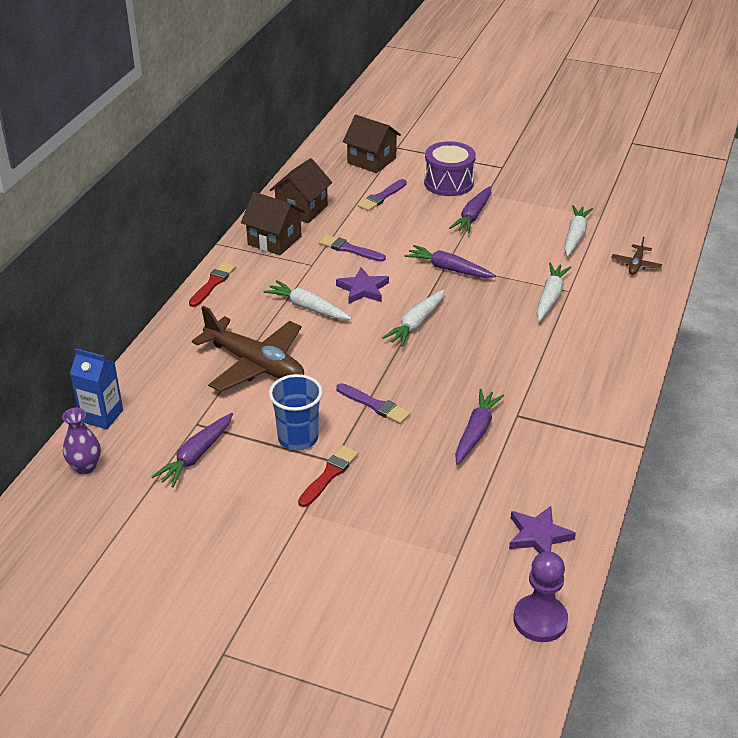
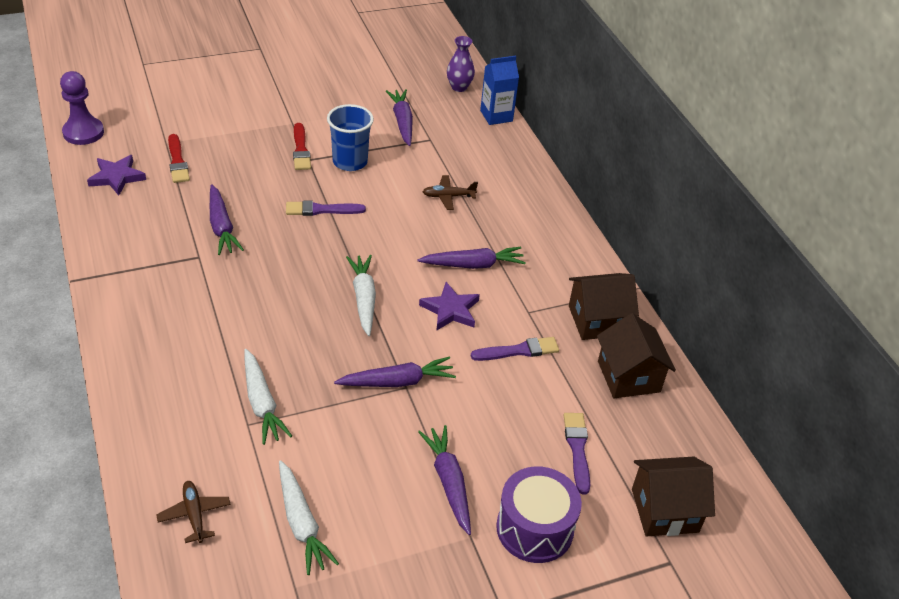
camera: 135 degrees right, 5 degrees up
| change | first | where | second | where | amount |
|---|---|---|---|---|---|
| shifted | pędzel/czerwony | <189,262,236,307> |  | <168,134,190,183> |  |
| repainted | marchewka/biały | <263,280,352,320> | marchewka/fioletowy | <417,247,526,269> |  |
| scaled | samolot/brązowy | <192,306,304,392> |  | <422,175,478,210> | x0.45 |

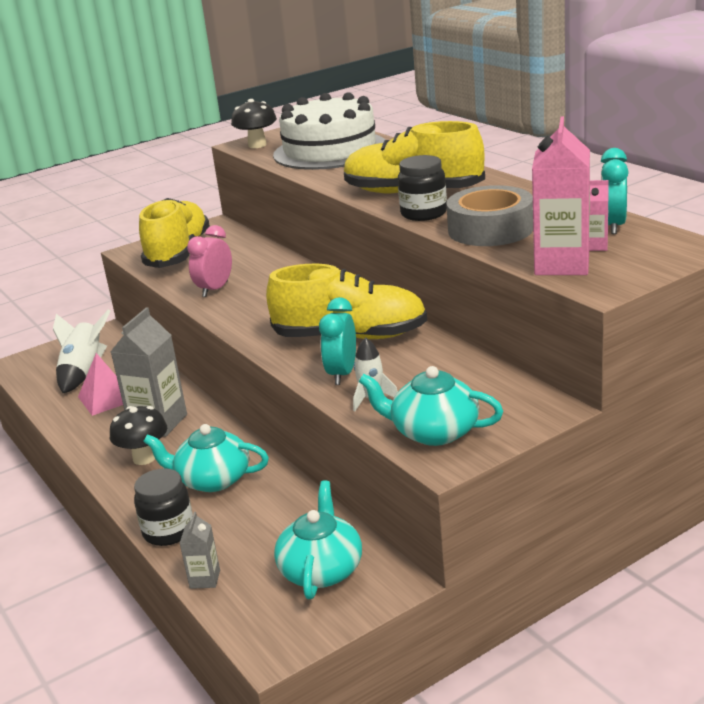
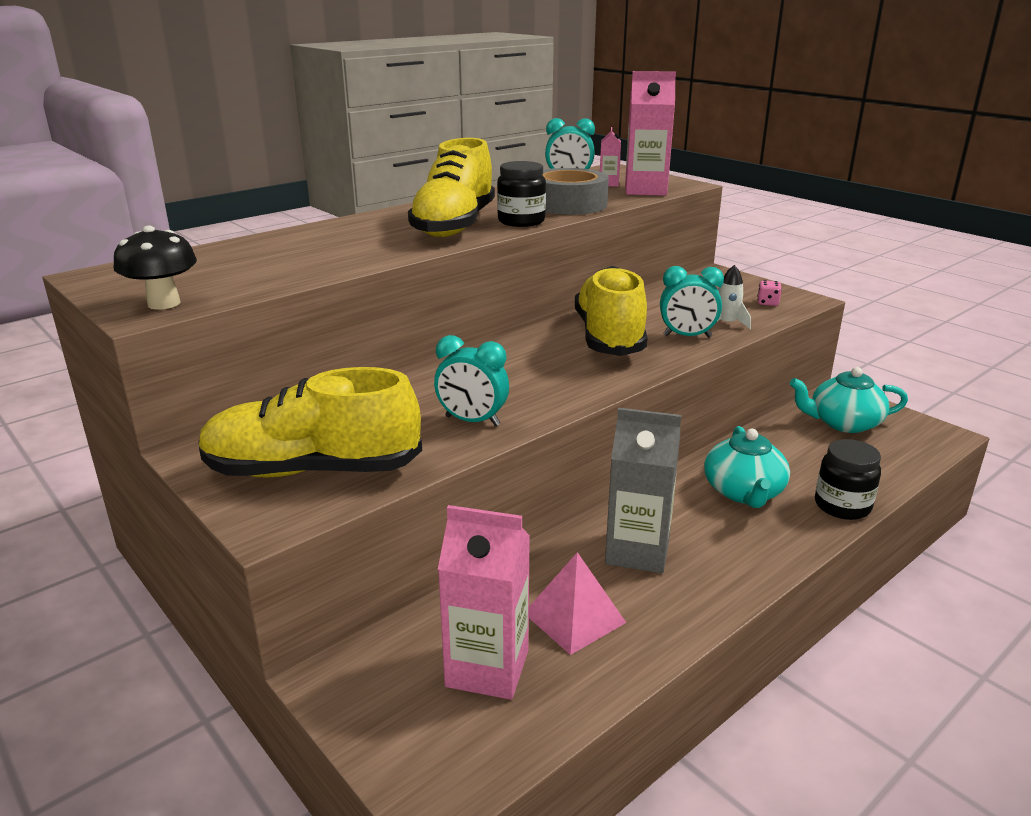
camera: 100 degrees left, 0 degrees up
| change | first | where | second | where | amount |
|---|---|---|---|---|---|
| gone | tort/biały | <273,92,385,170> |  |  |  |
| repainted | budzik/różowy | <187,225,232,297> | budzik/turkusowy | <434,335,509,426> |  |
| swapped | rakieta/biały | <53,309,110,393> | karton mleka/różowy | <438,505,530,700> |  |
| swapped | imbryk/turkusowy | <359,366,503,446> | kostka do gry/różowy | <757,280,782,306> |  |
| gone | grzyb/czarny | <110,406,167,465> |  |  |  |
| gone | karton mleka/szary | <179,512,220,589> |  |  |  |

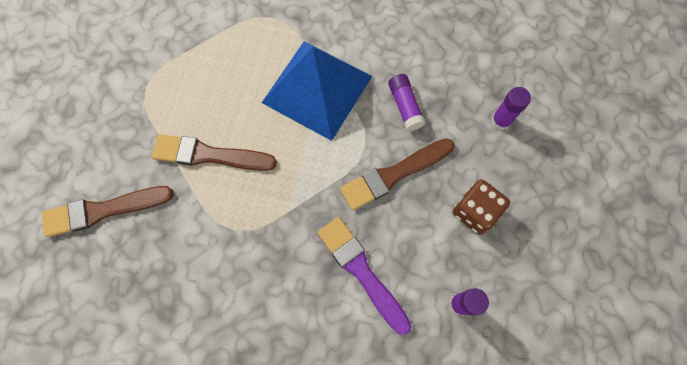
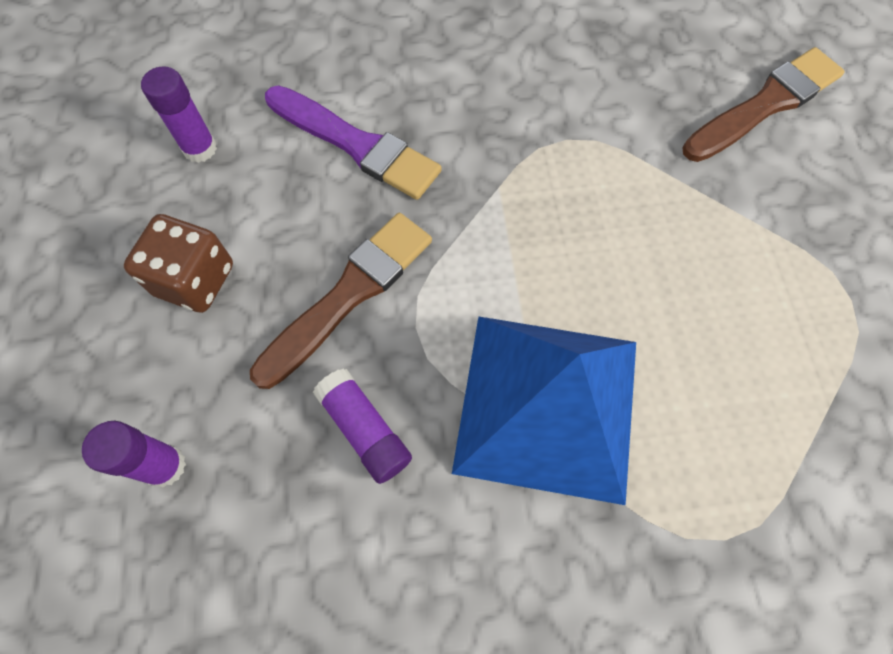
camera: 160 degrees right, 5 degrees down
| change | first | where | second | where | amount |
|---|---|---|---|---|---|
| gone | pędzel/brązowy | <152,134,277,171> |  |  |  |

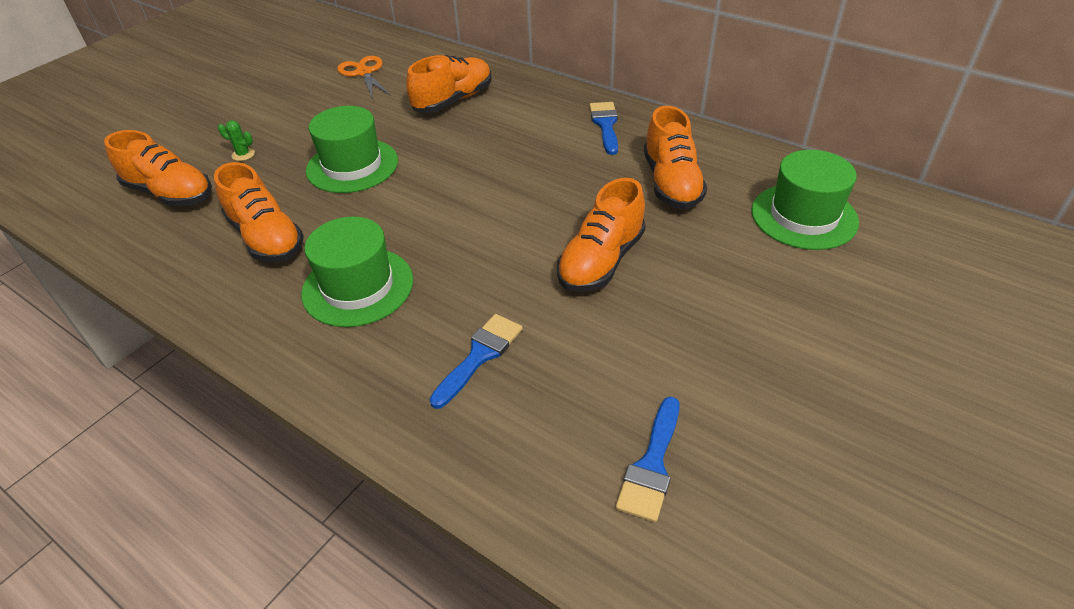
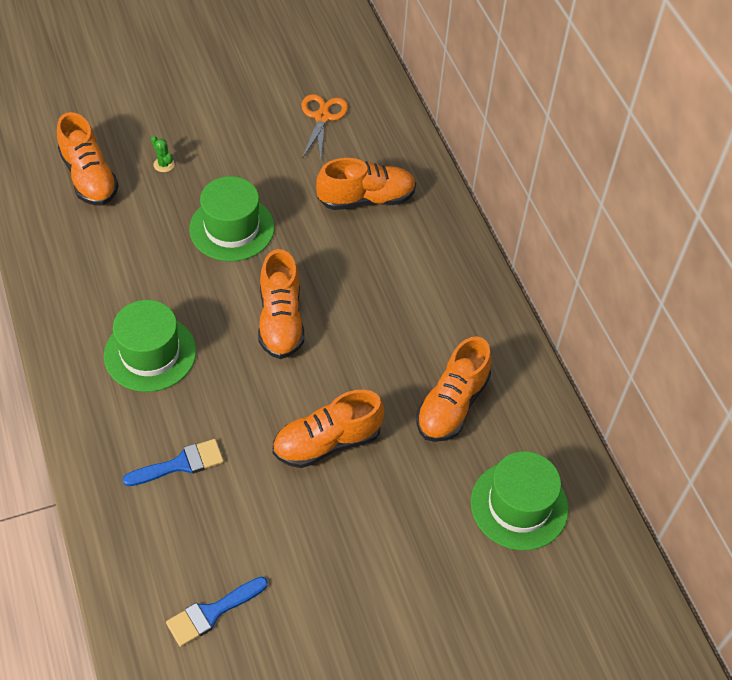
camera: 30 degrees right, 10 degrees up
| change | first | where | second | where | amount |
|---|---|---|---|---|---|
| gone | pędzel/niebieski | <589,102,618,155> |  |  |  |
| shifted | but/pomarańczowy | <214,162,304,262> |  | <258,249,304,359> |  |

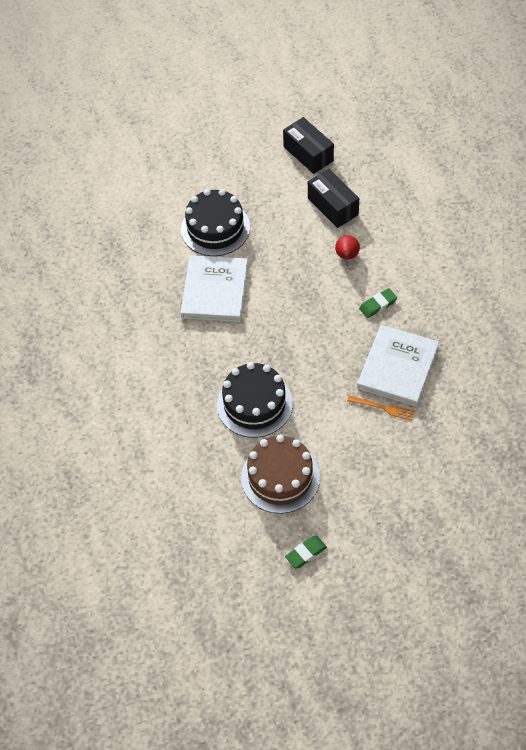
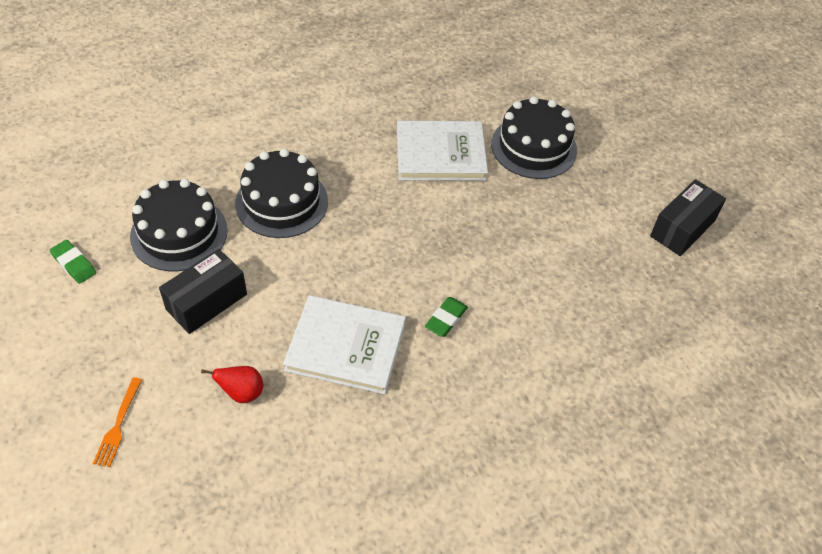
camera: 75 degrees right, 5 degrees down
| change | first | where | second | where | amount |
|---|---|---|---|---|---|
| shifted | pudełko/czarny | <308,169,359,228> |  | <159,249,247,334> |  |
| shifted | gruszka/czerwony | <335,235,360,260> |  | <201,366,263,403> |  |
| rotated | gumka do mazania/zielony | <359,288,397,318> |  | <425,297,468,337> | 75 degrees clockwise |
| shifted | widelec/pomarańczowy | <347,396,415,421> |  | <93,377,142,467> |  |
| repainted | tort/brązowy | <241,435,320,514> | tort/czarny | <130,179,228,271> |  |

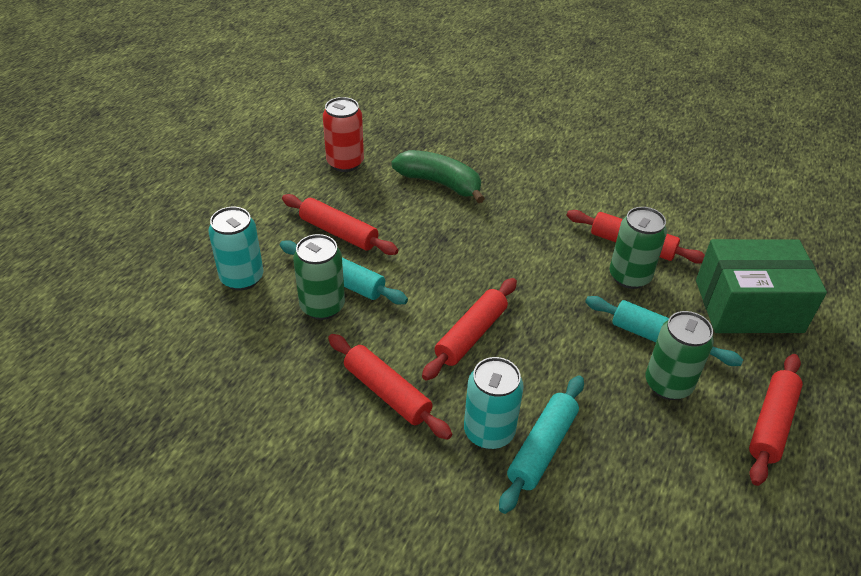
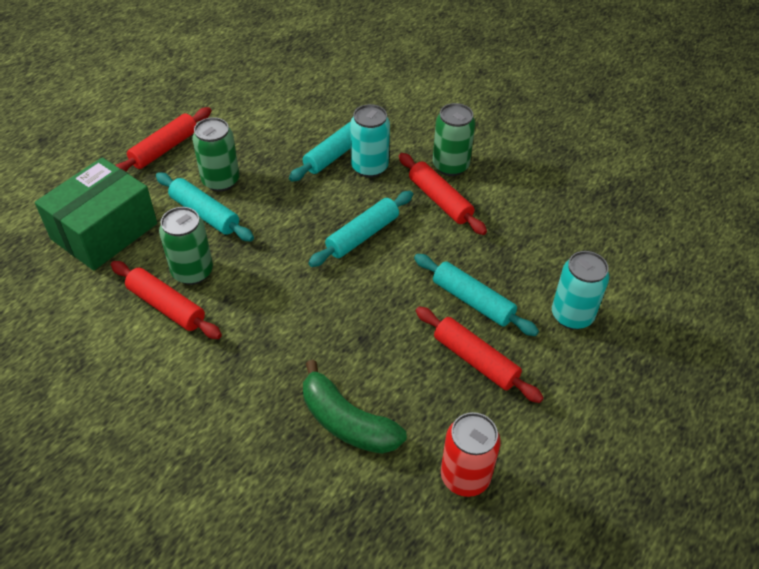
camera: 170 degrees left, 5 degrees up
| change | first | where | second | where | amount |
|---|---|---|---|---|---|
| shifted | puszka/zielony | <293,234,345,320> |  | <433,103,475,176> |  |
| rotated | pudełko/zielony | <696,239,827,333> |  | <35,158,157,270> | 60 degrees counterclockwise |
| repainted | wałek do ciasta/czerwony | <422,278,517,381> | wałek do ciasta/turkusowy | <308,191,413,267> |  |

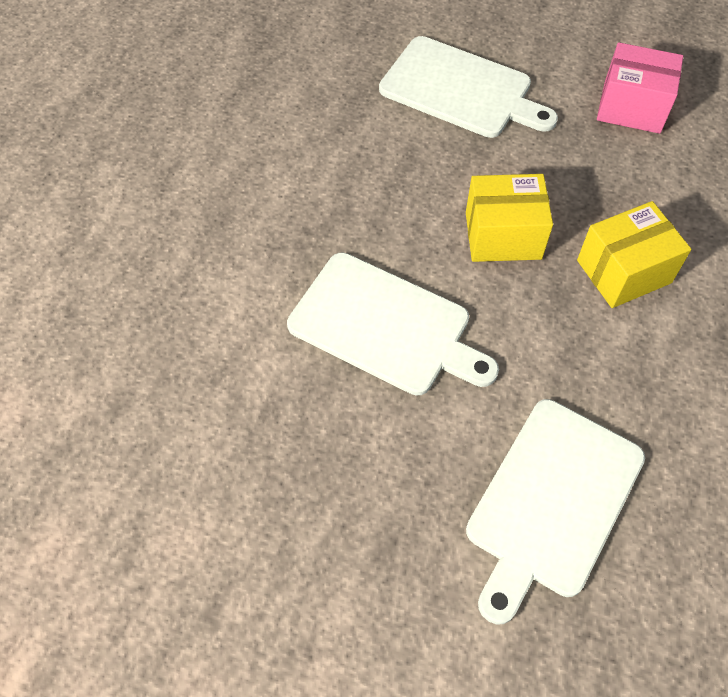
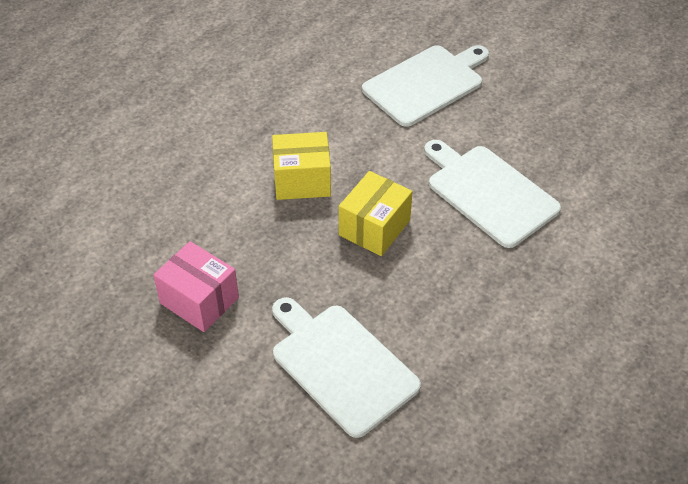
camera: 160 degrees left, 10 degrees down
| change | first | where | second | where | amount |
|---|---|---|---|---|---|
| rotated | pudełko/żółty | <466,174,553,262> |  | <339,171,412,256> | 75 degrees counterclockwise |

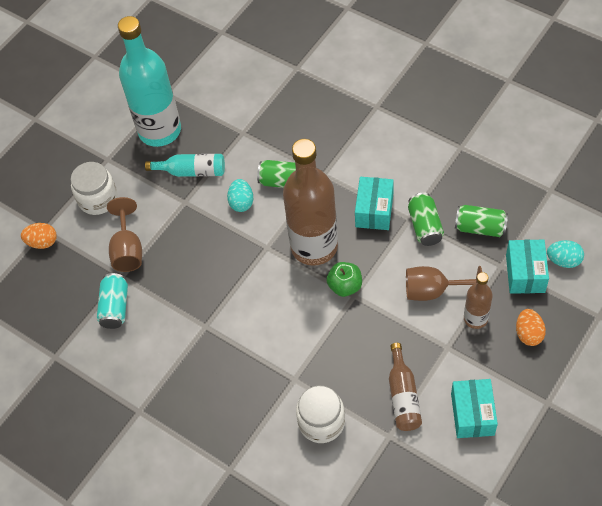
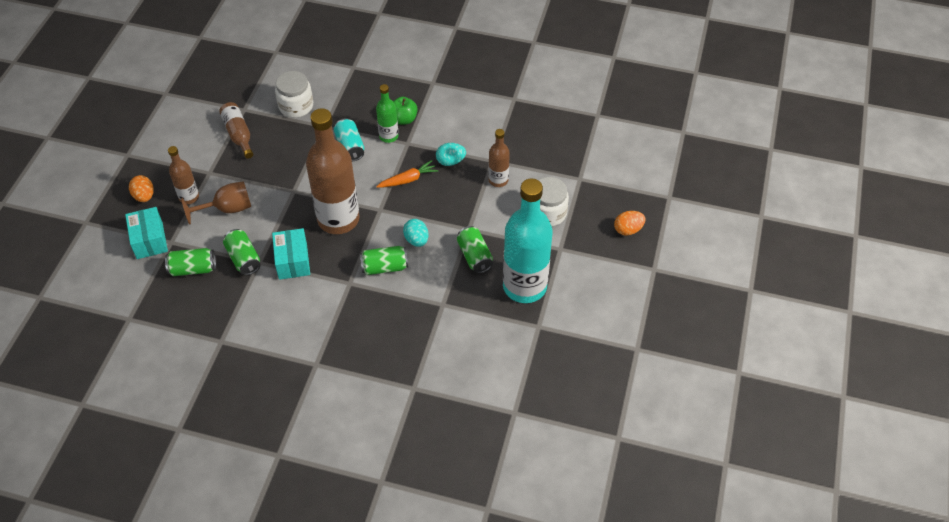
camera: 155 degrees right, 5 degrees down
| change | first | where | second | where | amount |
|---|---|---|---|---|---|
| swapped | butelka/turkusowy | <145,154,225,177> | puszka/zielony | <457,226,493,273> |  |
| swapped | kielich/brązowy | <107,197,142,272> | butelka/brązowy | <488,129,510,187> |  |
| shifted | jajko/pomarańczowy | <21,223,57,249> |  | <614,211,646,236> |  |
| shifted | jajko/turkusowy | <547,240,584,268> |  | <436,143,466,166> |  |
| shifted | jabłko/zielony | <327,262,362,297> |  | <393,97,418,125> |  |
| shifted | puszka/turkusowy | <97,273,128,329> |  | <334,118,364,161> |  |
| gone | pudełko/turkusowy | <451,379,498,438> |  |  |  |
| new |  |  | butelka/zielony | <376,84,398,143> |  |
| new |  |  | marchewka/pomarańczowy | <376,160,439,188> |  |

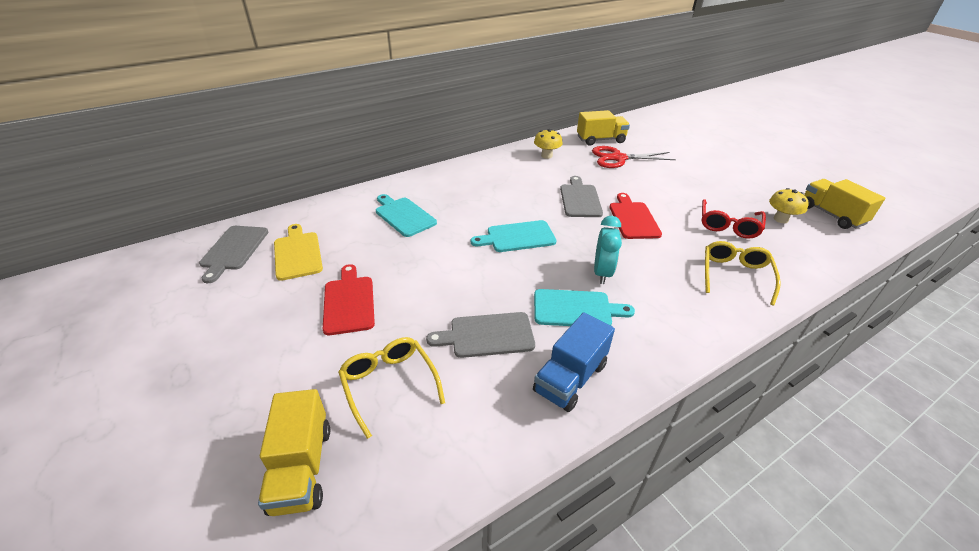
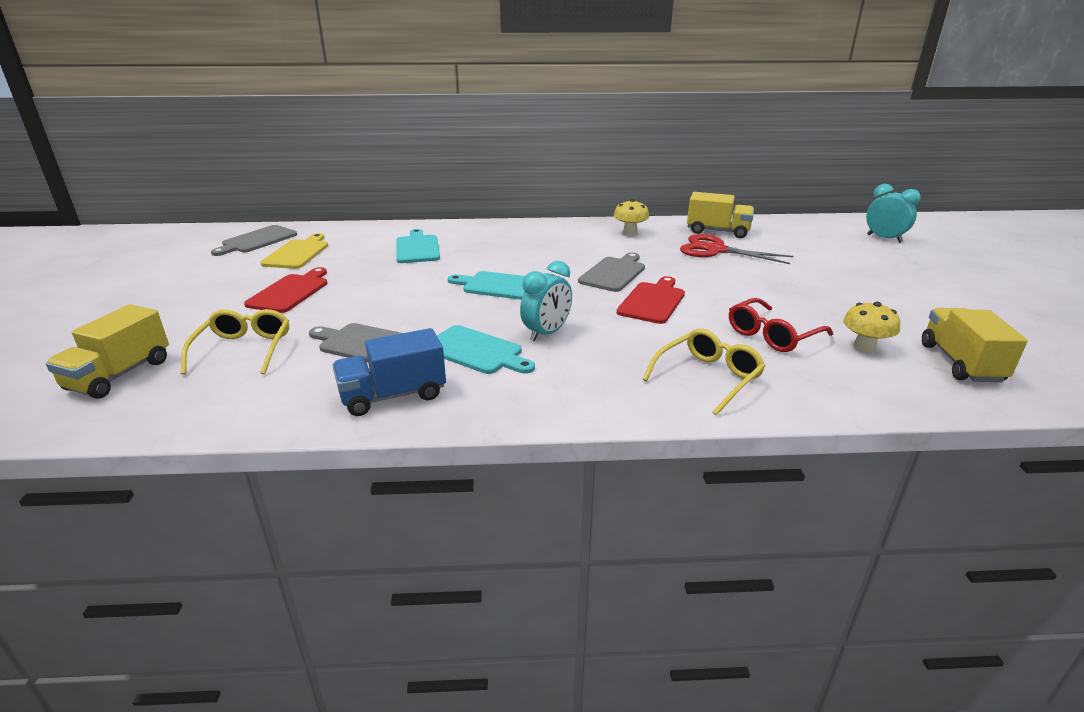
camera: 30 degrees right, 10 degrees down
| change | first | where | second | where | amount |
|---|---|---|---|---|---|
| new |  |  | budzik/turkusowy | <866,184,921,243> |  |

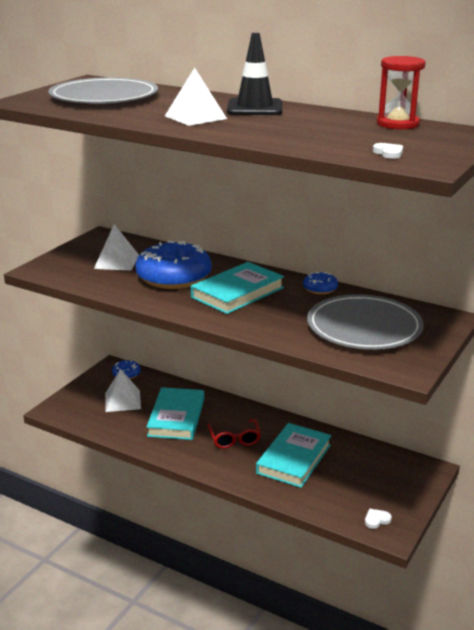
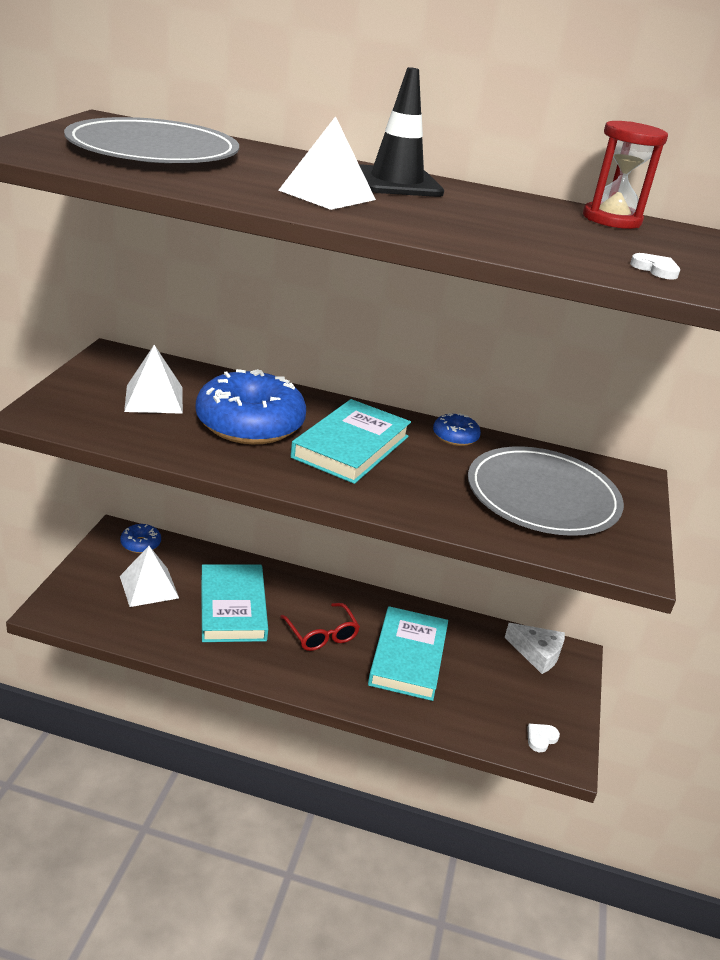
camera: 20 degrees left, 5 degrees up
| change | first | where | second | where | amount |
|---|---|---|---|---|---|
| new |  |  | ser/biały | <504,623,565,674> |  |

